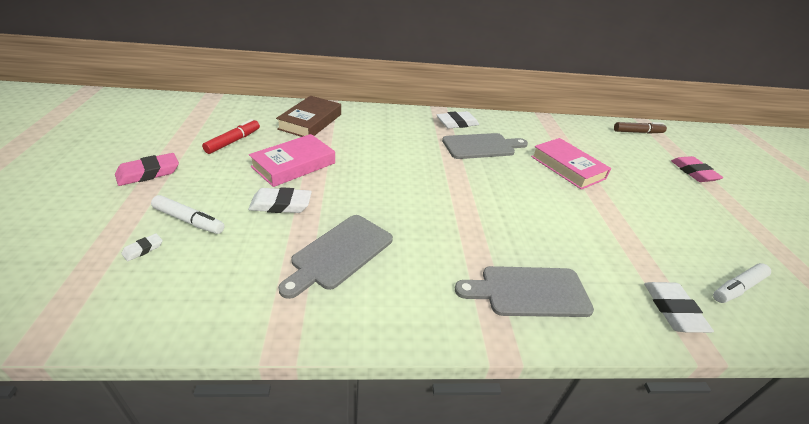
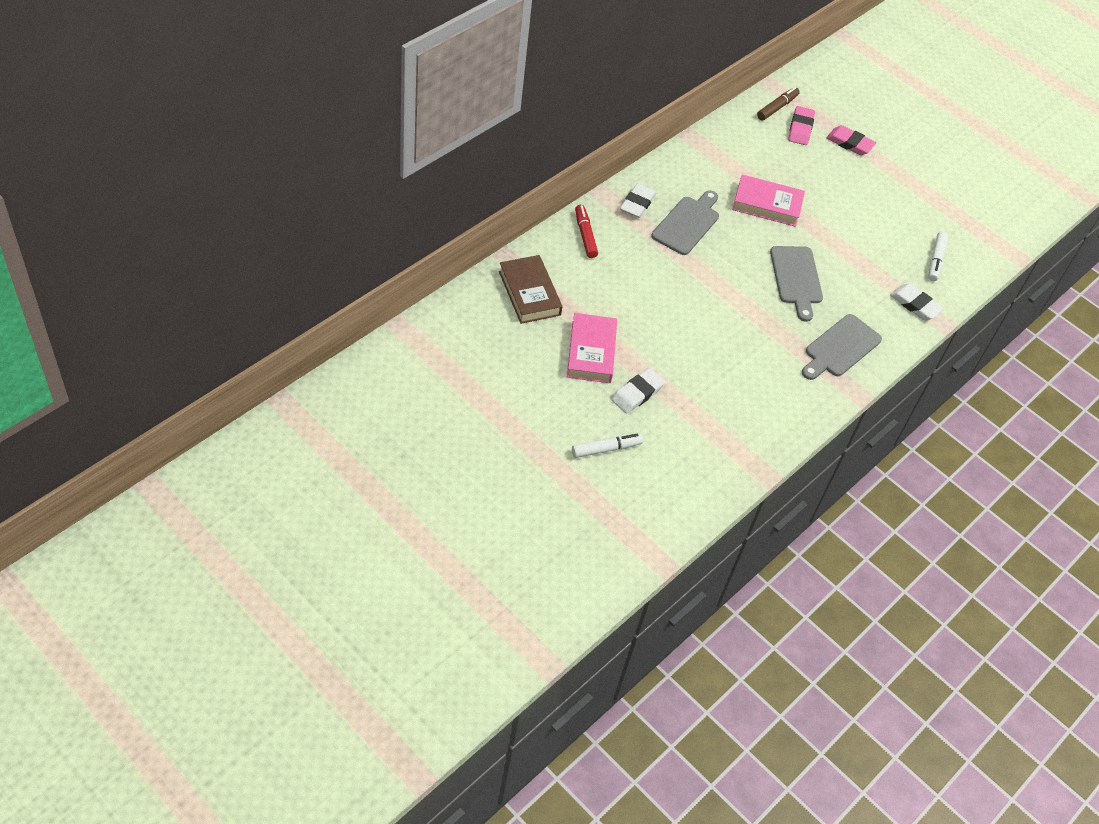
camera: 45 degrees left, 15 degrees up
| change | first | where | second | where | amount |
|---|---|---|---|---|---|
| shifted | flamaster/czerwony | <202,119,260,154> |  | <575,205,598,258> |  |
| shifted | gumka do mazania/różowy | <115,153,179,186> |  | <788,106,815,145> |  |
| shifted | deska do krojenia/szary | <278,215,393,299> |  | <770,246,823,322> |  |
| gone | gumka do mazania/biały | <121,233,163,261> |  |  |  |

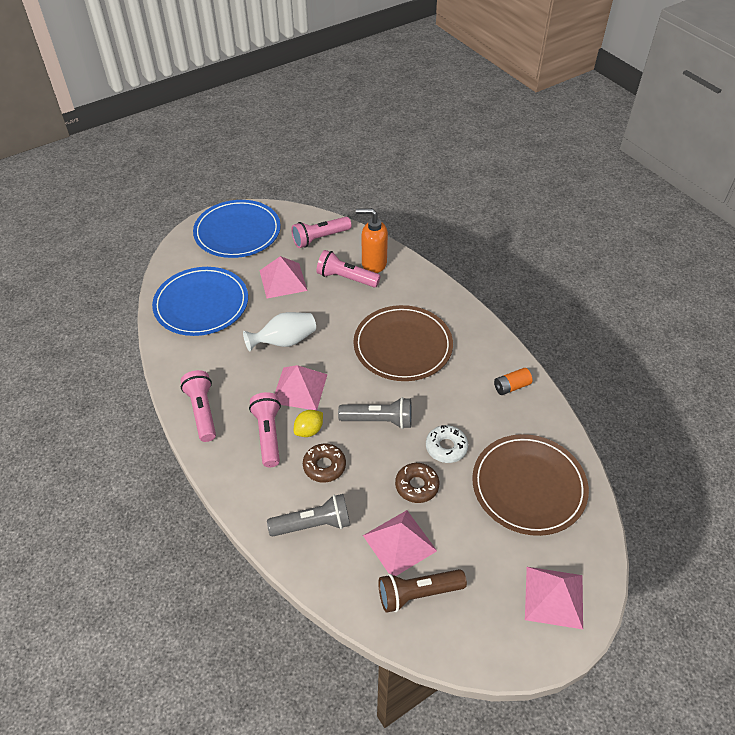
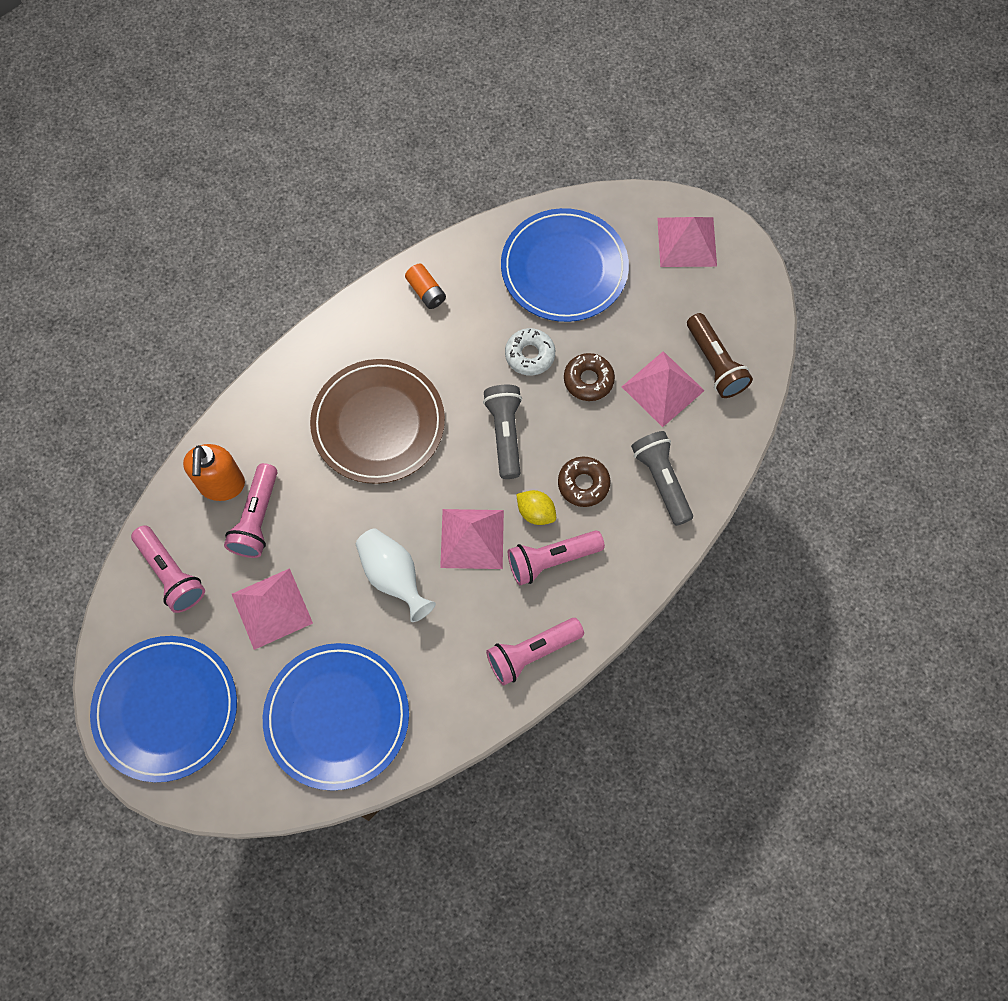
camera: 100 degrees left, 20 degrees up
| change | first | where | second | where | amount |
|---|---|---|---|---|---|
| repainted | talerz/brązowy | <472,434,589,536> | talerz/niebieski | <501,208,629,322> |  |

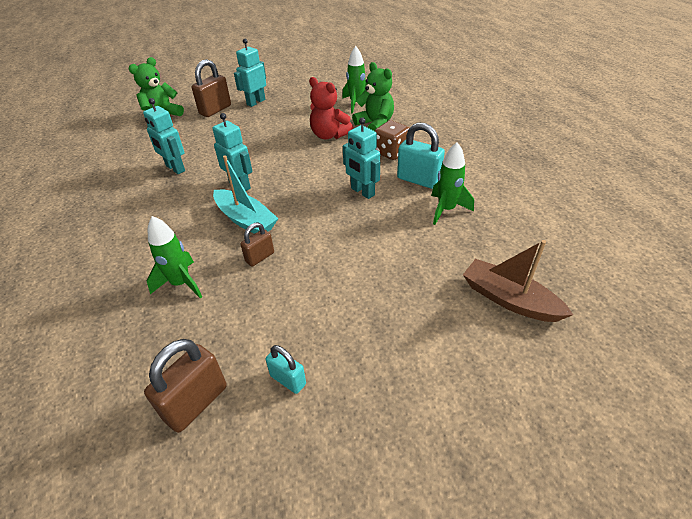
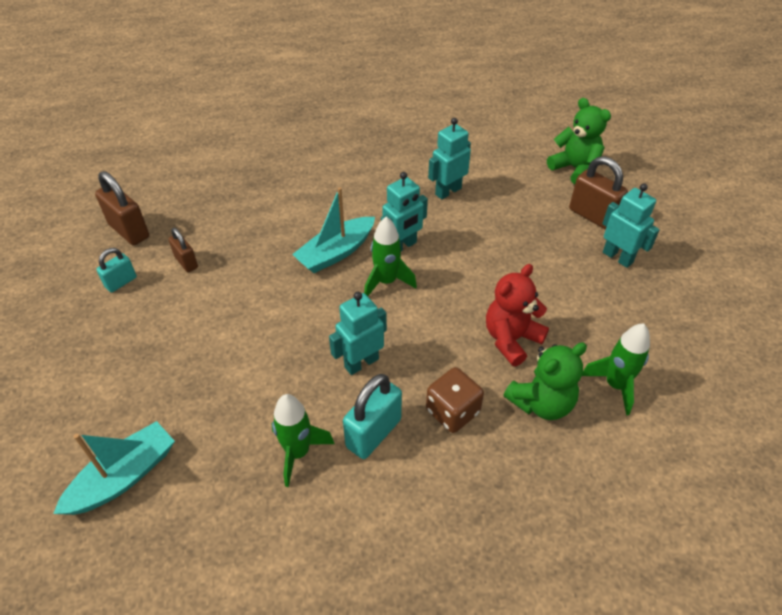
camera: 95 degrees right, 5 degrees up
| change | first | where | second | where | amount |
|---|---|---|---|---|---|
| shifted | rakieta/zielony | <147,216,202,298> |  | <364,217,417,296> |  |
| shifted | kłódka/brązowy | <240,223,274,267> |  | <168,228,198,272> |  |
| repainted | łódka/brązowy | <463,240,573,322> | łódka/turkusowy | <53,421,175,515> |  |

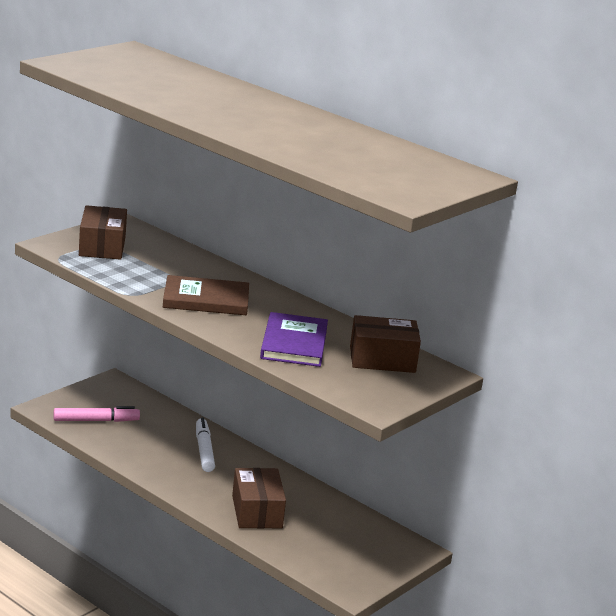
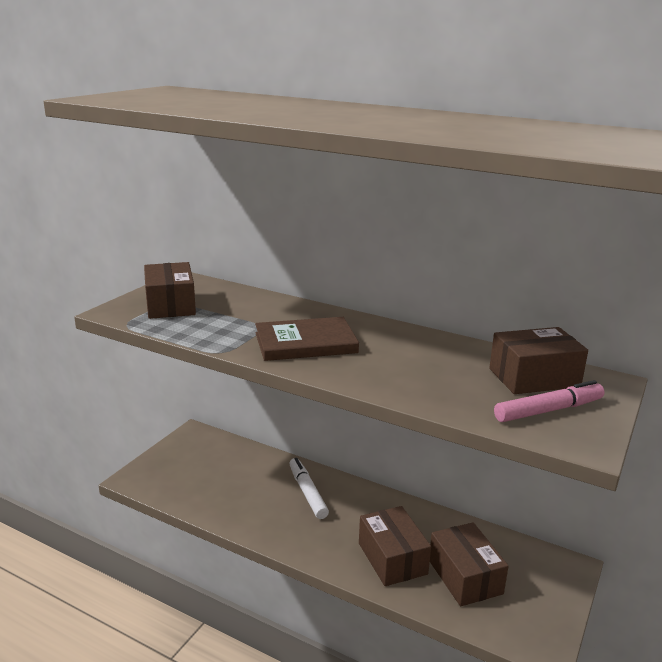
camera: 10 degrees left, 0 degrees up
| change | first | where | second | where | amount |
|---|---|---|---|---|---|
| gone | książka/fioletowy | <260,312,328,367> |  |  |  |
| shifted | flamaster/różowy | <54,406,140,422> |  | <494,380,604,422> |  |
| new |  |  | pudełko/brązowy | <430,522,509,606> |  |

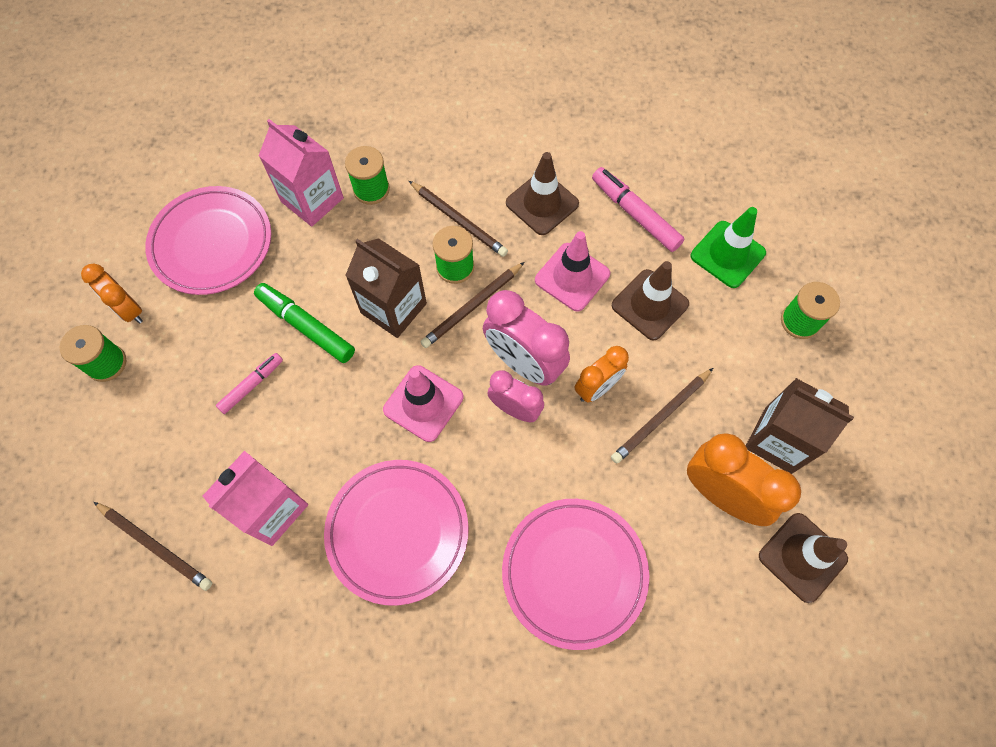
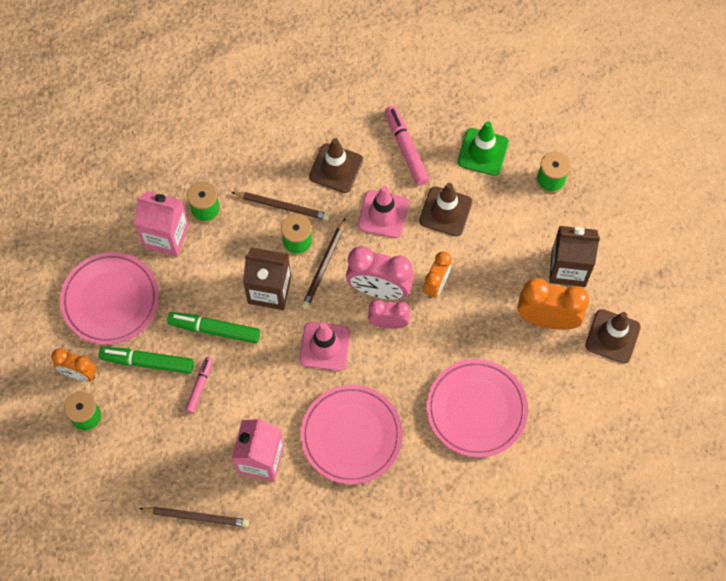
camera: 25 degrees left, 0 degrees up
| change | first | where | second | where | amount |
|---|---|---|---|---|---|
| rotated | flamaster/różowy | <592,167,684,252> |  | <385,106,429,185> | 45 degrees clockwise |
| gone | ołówek/brązowy | <611,368,713,464> |  |  |  |
| new |  |  | flamaster/zielony | <99,347,194,374> |  |

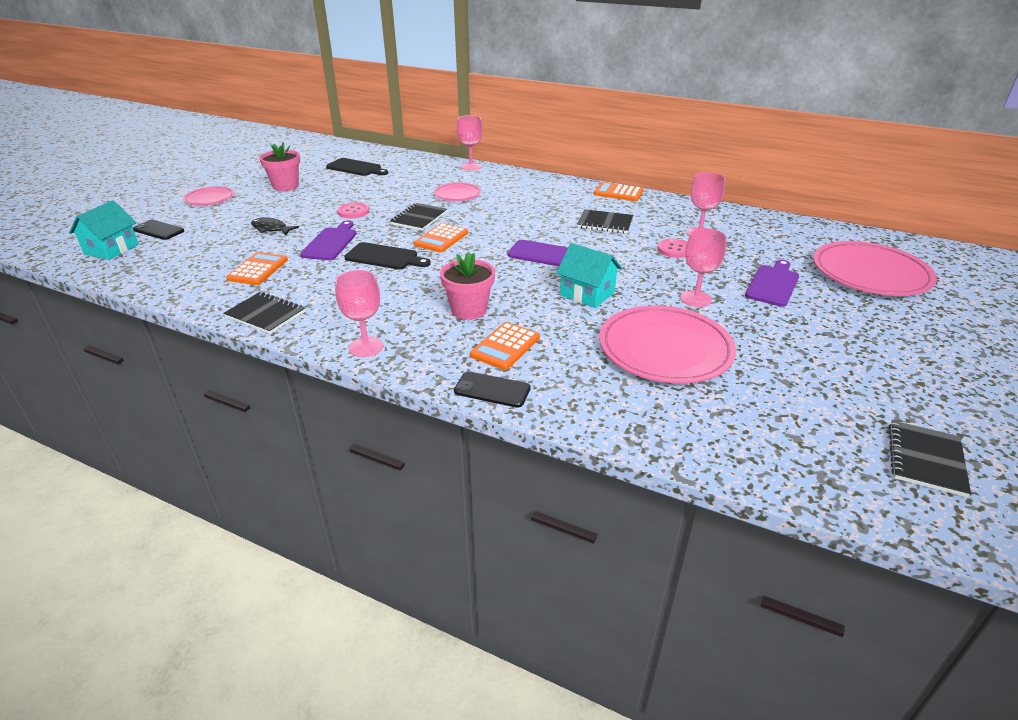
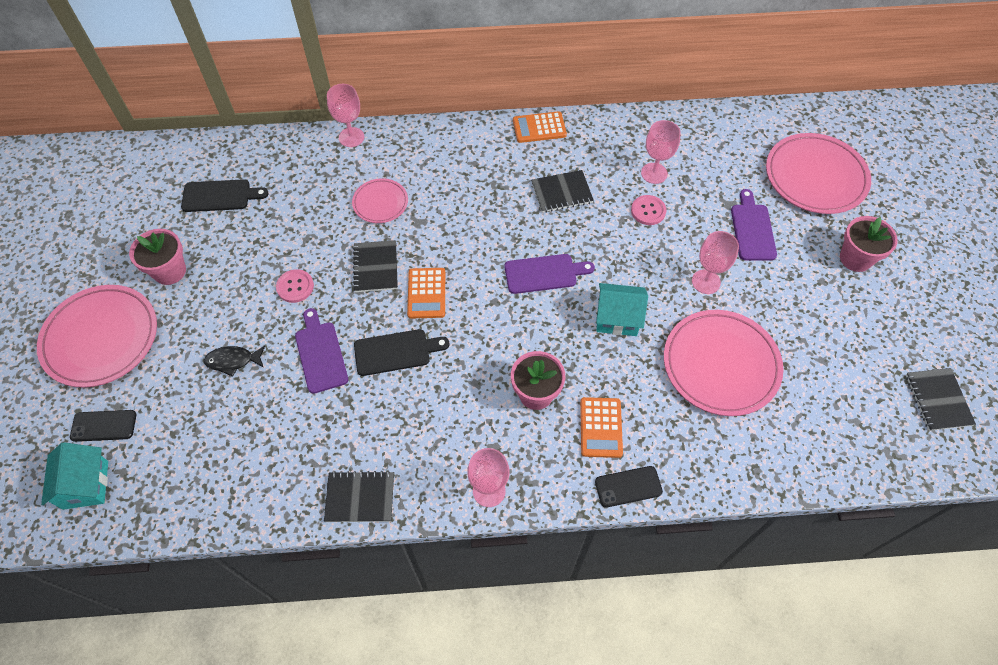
camera: 30 degrees left, 25 degrees up
| change | first | where | second | where | amount |
|---|---|---|---|---|---|
| scaled | talerz/różowy | <183,186,235,206> |  | <37,285,157,388> | x1.87 |
| gone | kalkulator/pomarańczowy | <226,252,288,285> |  |  |  |
| new |  |  | doniczka/różowy | <840,216,898,272> |  |

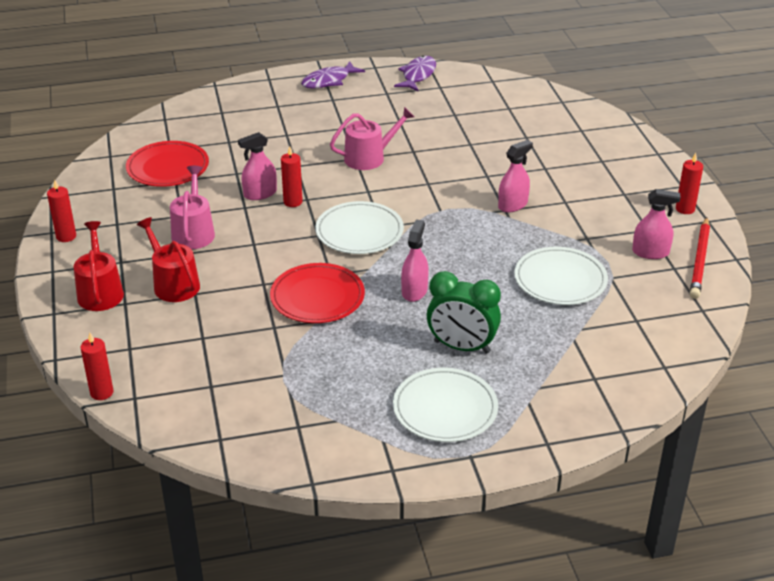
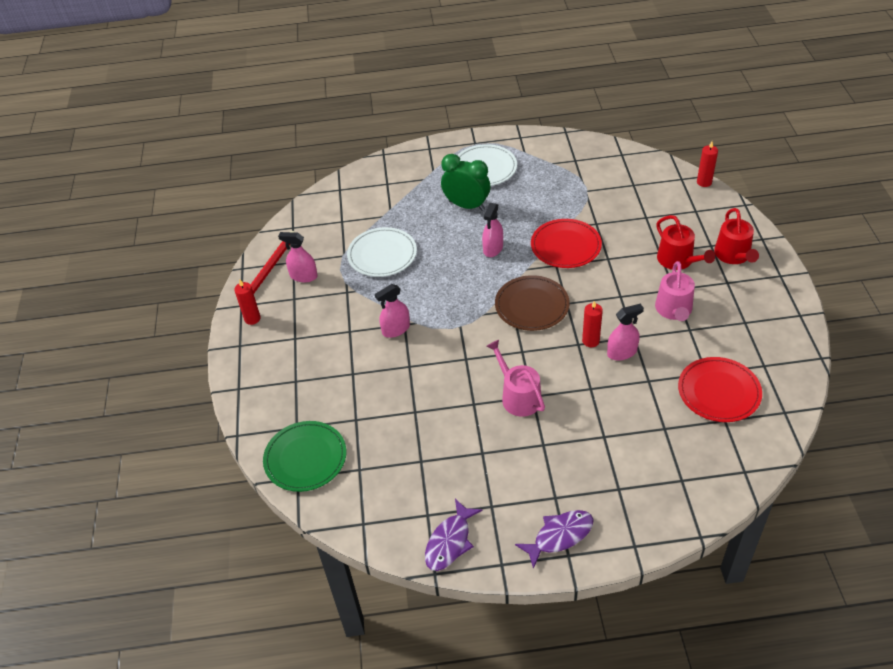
camera: 170 degrees left, 10 degrees up
| change | first | where | second | where | amount |
|---|---|---|---|---|---|
| rotated | konewka/różowy | <330,107,414,170> |  | <487,340,545,417> | 75 degrees clockwise |
| gone | świeca/czerwony | <47,180,76,242> |  |  |  |
| repainted | talerz/biały | <315,201,404,254> | talerz/brązowy | <495,275,570,331> |  |
| new |  |  | talerz/zielony | <263,421,346,492> |  |

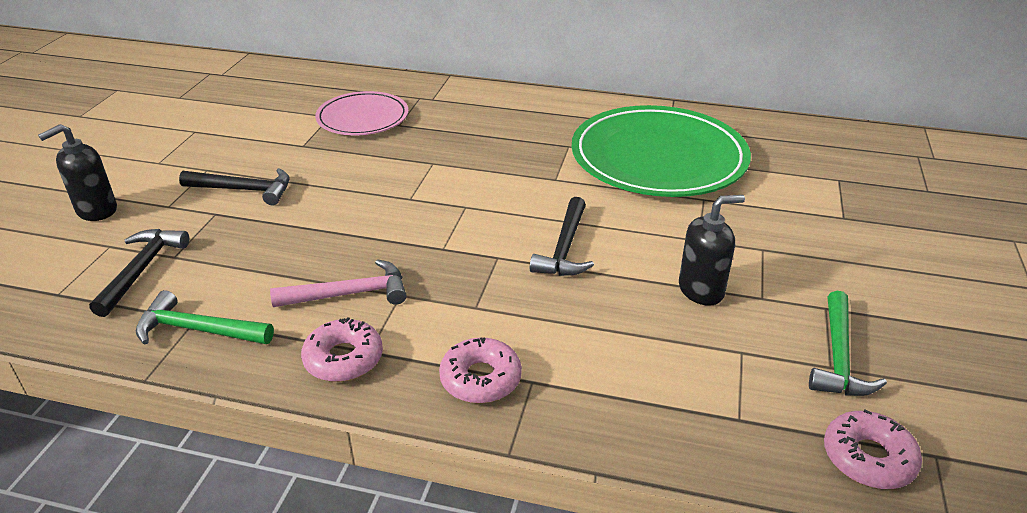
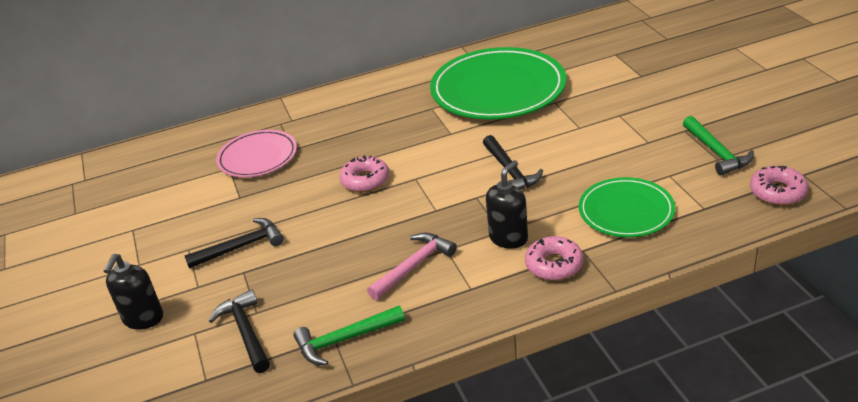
camera: 30 degrees left, 0 degrees up
| change | first | where | second | where | amount |
|---|---|---|---|---|---|
| shifted | dozownik mydła/czarny | <679,195,745,306> |  | <486,160,528,249> |  |
| shifted | donut/różowy | <301,317,383,382> |  | <340,155,389,192> |  |
| new |  |  | talerz/zielony | <579,177,675,237> |  |

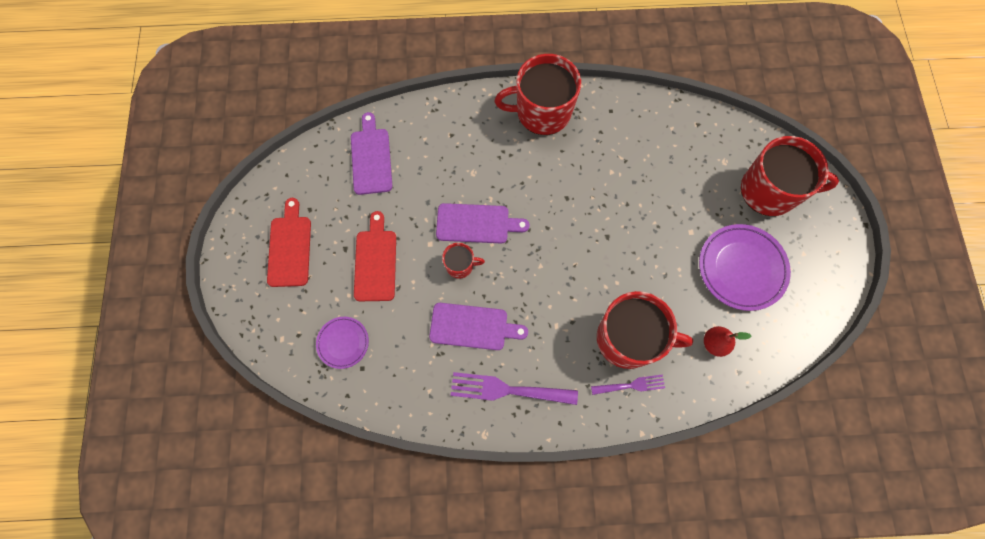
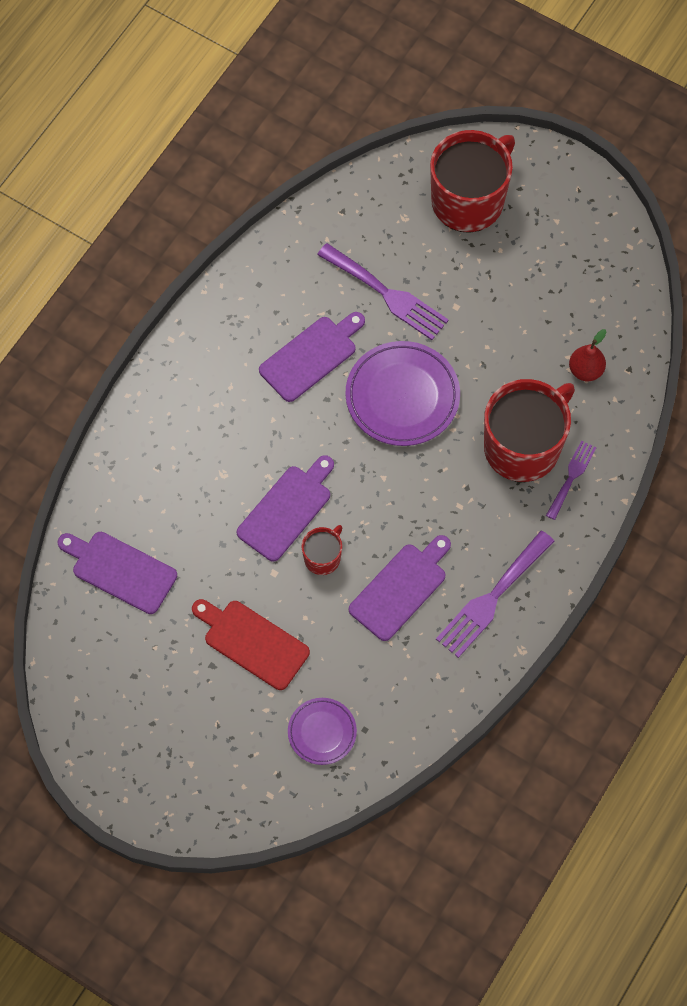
camera: 55 degrees left, 5 degrees down
| change | first | where | second | where | amount |
|---|---|---|---|---|---|
| gone | kubek/czerwony | <494,54,581,135> |  |  |  |
| gone | deska do krojenia/czerwony | <267,198,311,287> |  |  |  |
| shifted | talerz/fioletowy | <699,224,791,311> |  | <345,341,460,446> |  |
| new |  |  | widelec/fioletowy | <317,243,449,340> |  |
| new |  |  | deska do krojenia/fioletowy | <259,312,365,402> |  |

